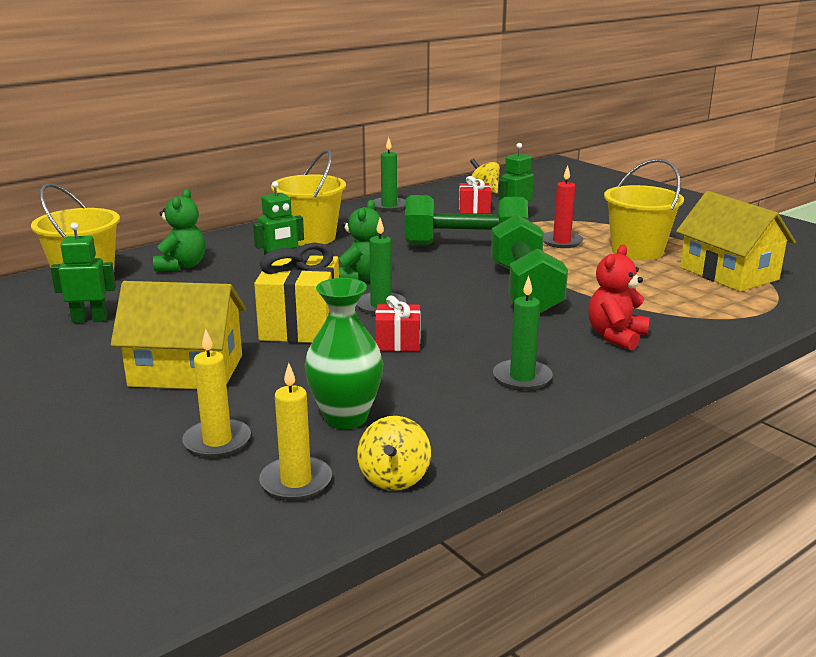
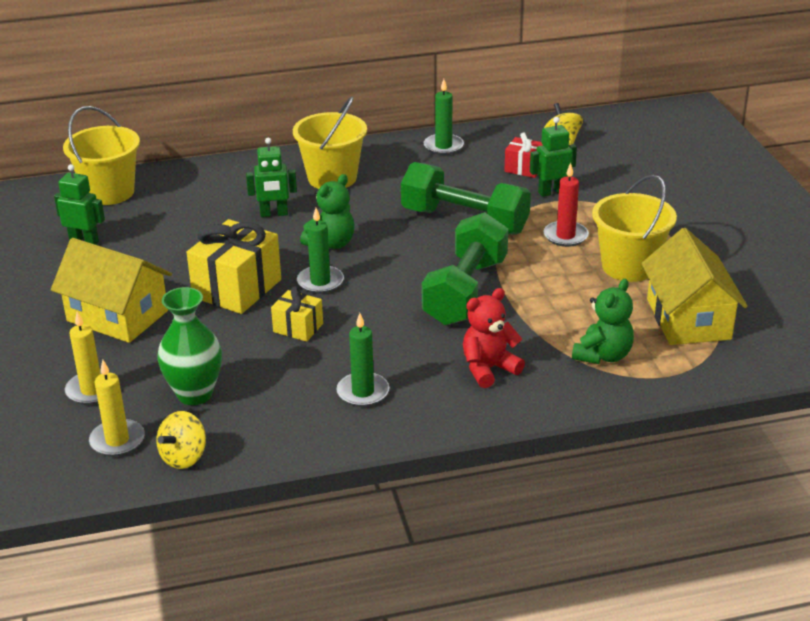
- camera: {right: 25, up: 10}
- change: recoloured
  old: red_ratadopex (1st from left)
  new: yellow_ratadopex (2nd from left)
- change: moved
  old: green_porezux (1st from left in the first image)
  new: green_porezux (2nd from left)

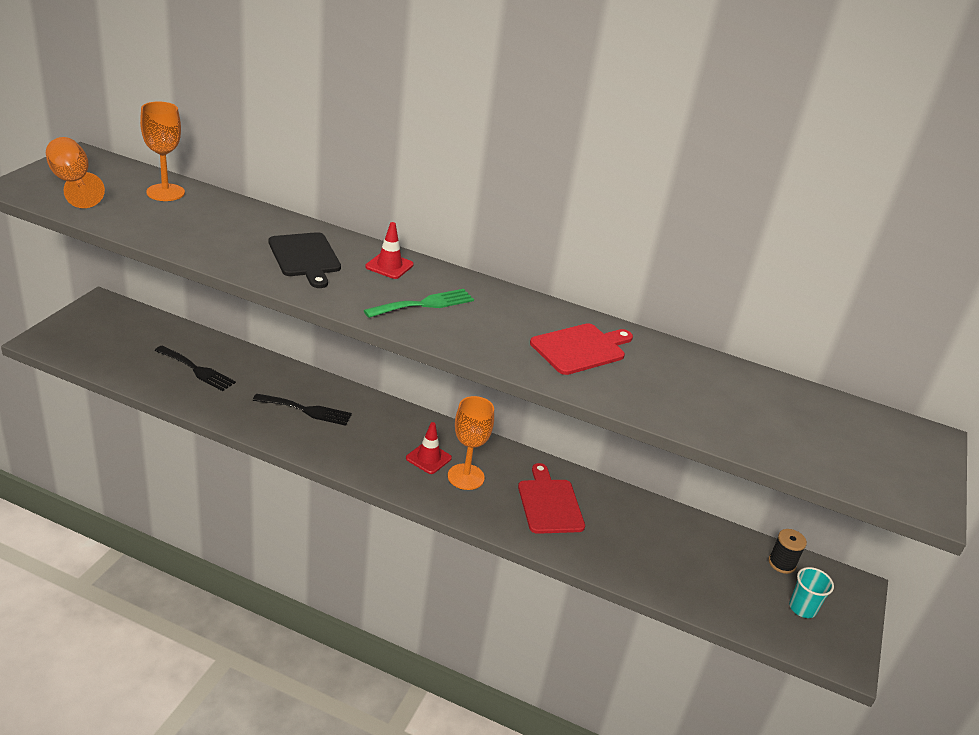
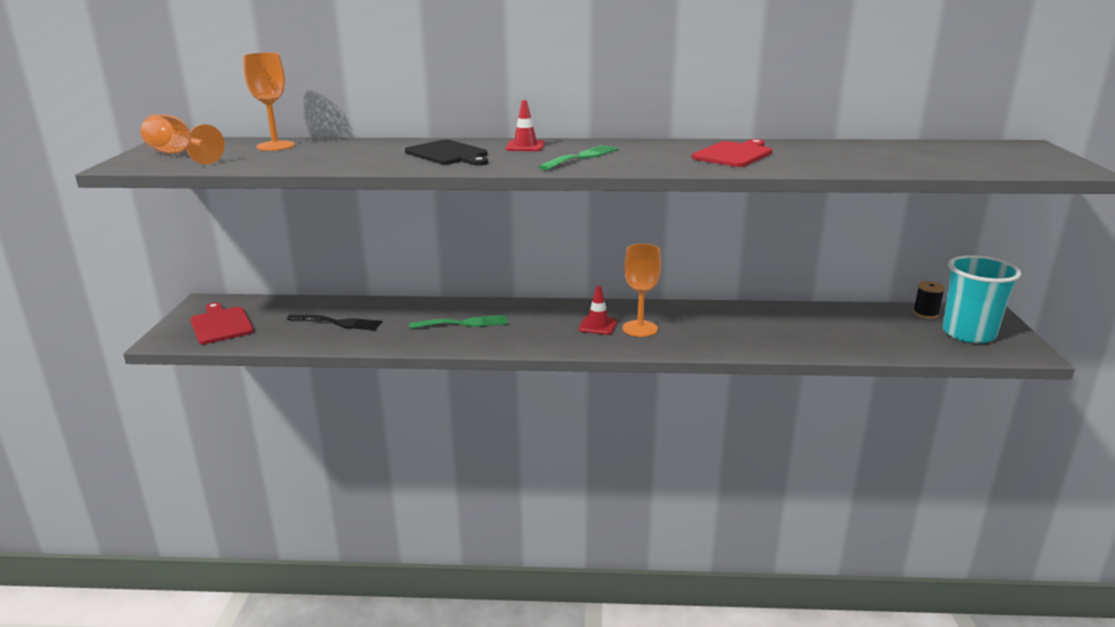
- camera: {right: -15, up: -10}
- change: moved
  old: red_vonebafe (1st from left)
- change: recoloured
  old: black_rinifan (2nd from left)
  new: green_rinifan (1st from left)
- change: resized
  old: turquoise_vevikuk
  factor: 2.01

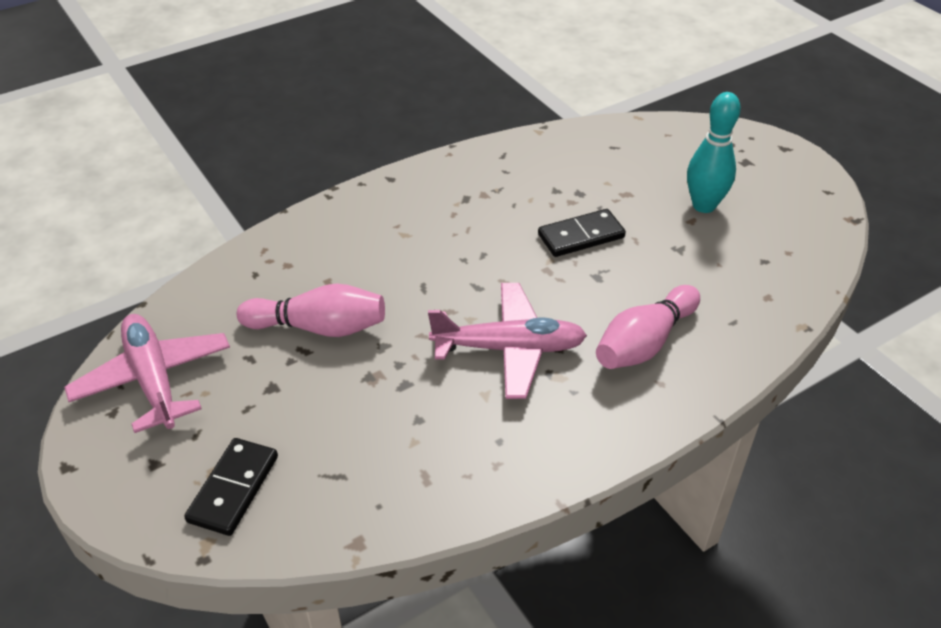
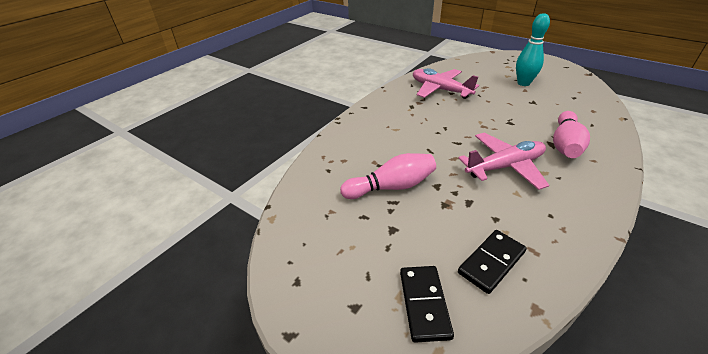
- camera: {right: -20, up: -5}
- change: moved
  old: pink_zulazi (1st from left)
- change: moved
  old: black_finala (2nd from left)

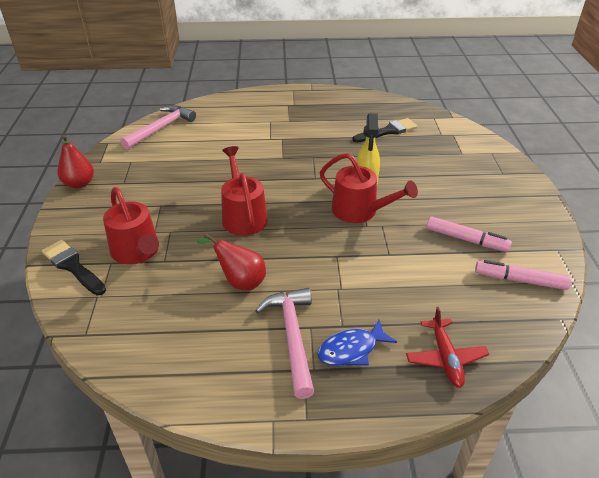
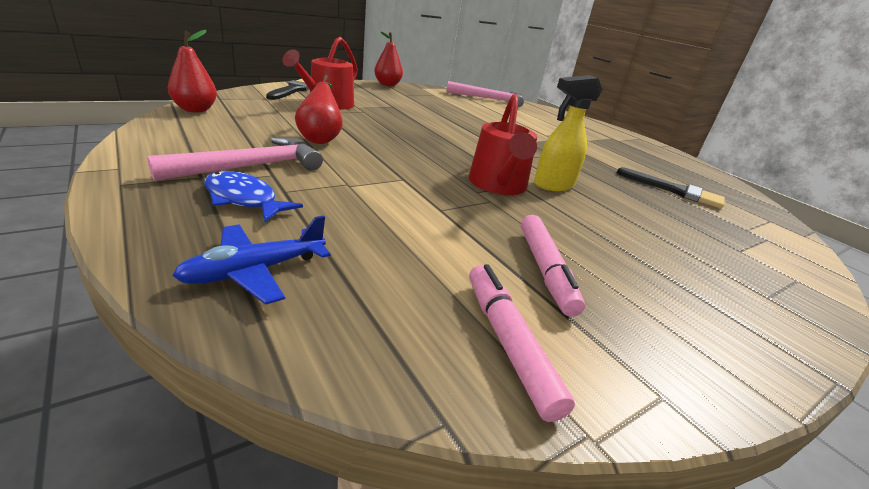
- camera: {right: 55, up: -10}
- change: added
  new: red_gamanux (1st from left)
- change: recoloured
  old: red_zulazi
  new: blue_zulazi
- change: removed
  old: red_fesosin (2nd from left)

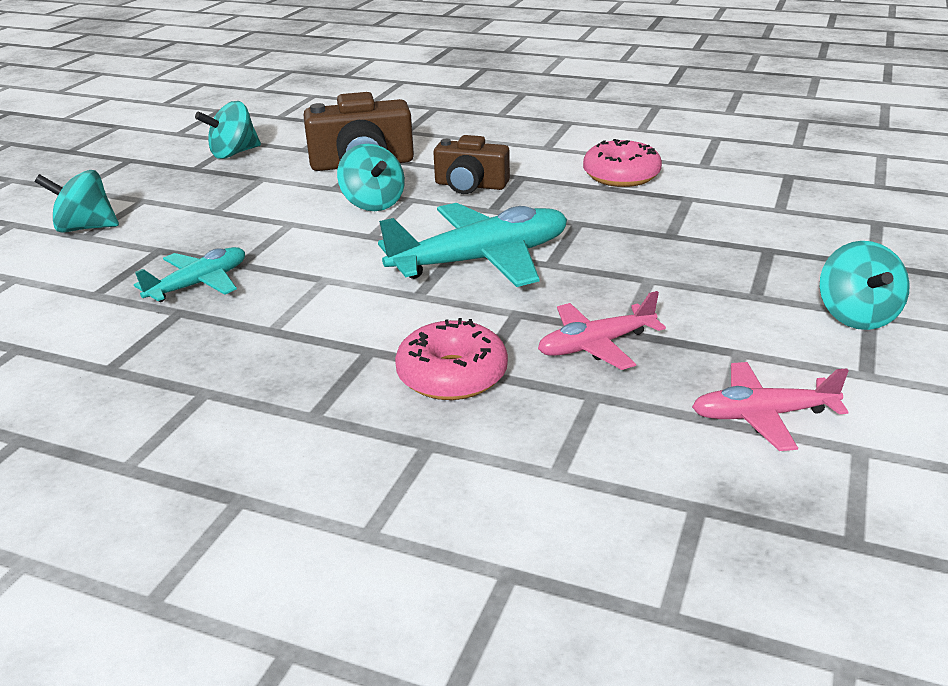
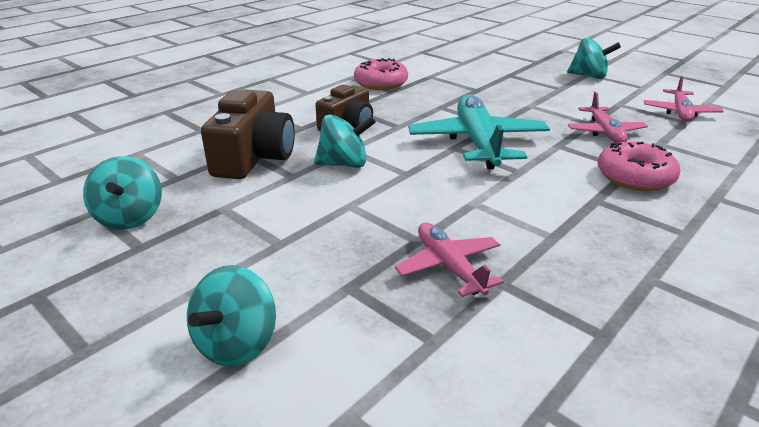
- camera: {right: -70, up: 0}
- change: recoloured
  old: turquoise_zulazi (1st from left)
  new: pink_zulazi (1st from left)

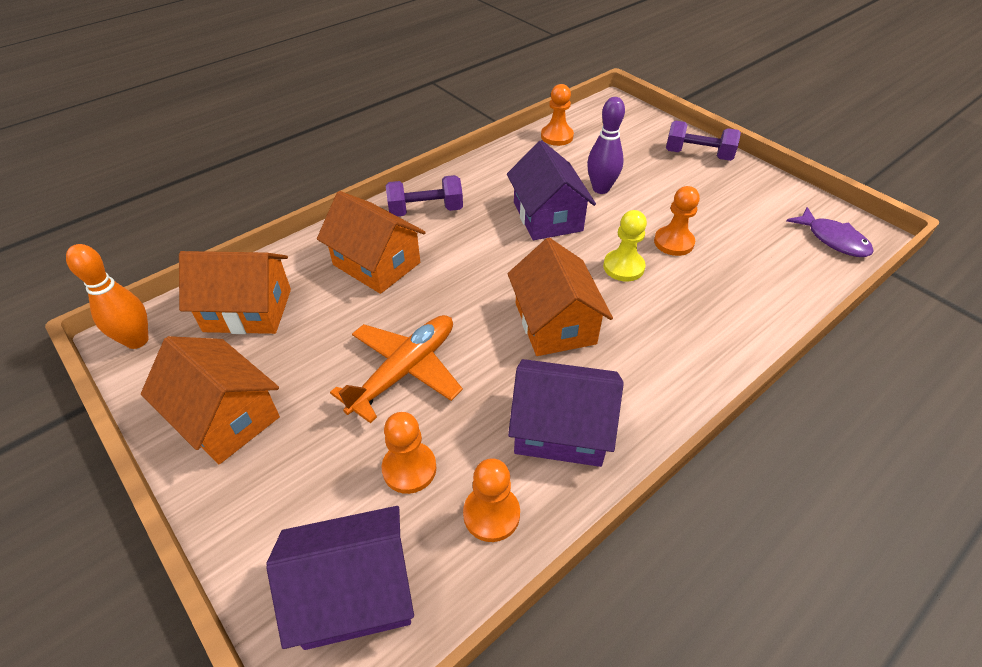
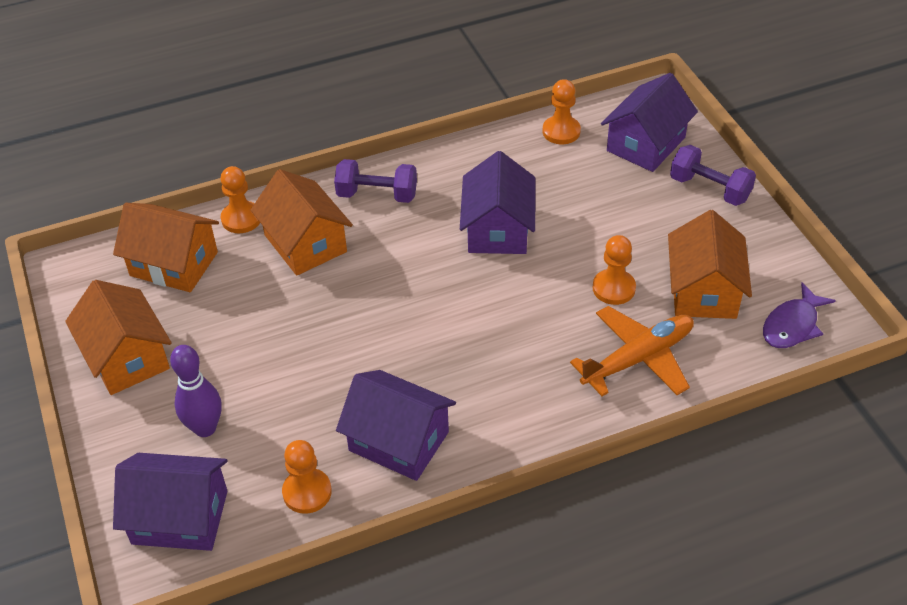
- camera: {right: 20, up: 0}
- change: moved
  old: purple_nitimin
- change: moved
  old: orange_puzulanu (1st from left)
- change: moved
  old: orange_zulazi
- change: added
  new: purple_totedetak (4th from left)
- change: moved
  old: orange_totedetak (4th from left)
- change: turned
  old: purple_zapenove
  degrees: 60
- change: removed
  old: orange_nitimin
- change: removed
  old: yellow_puzulanu

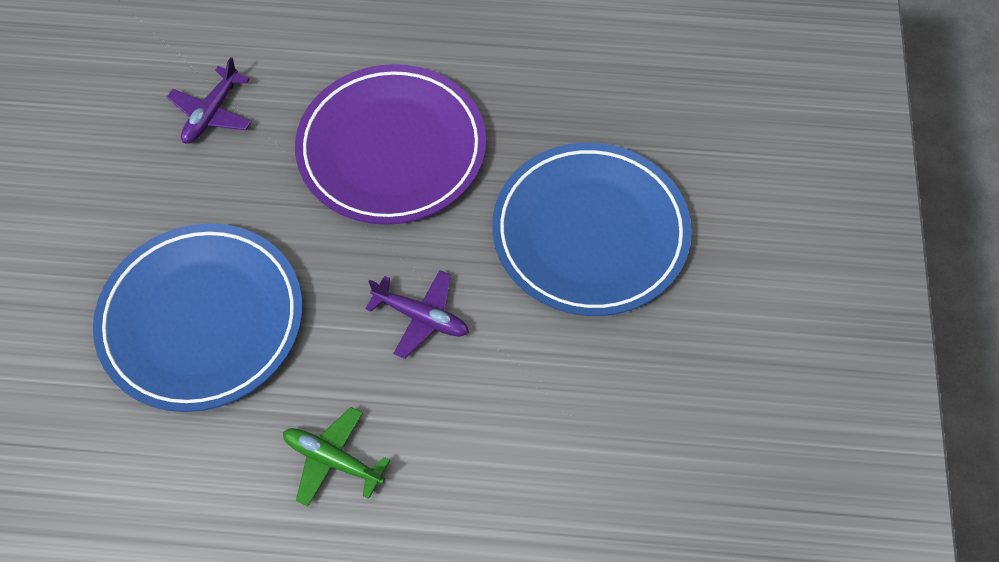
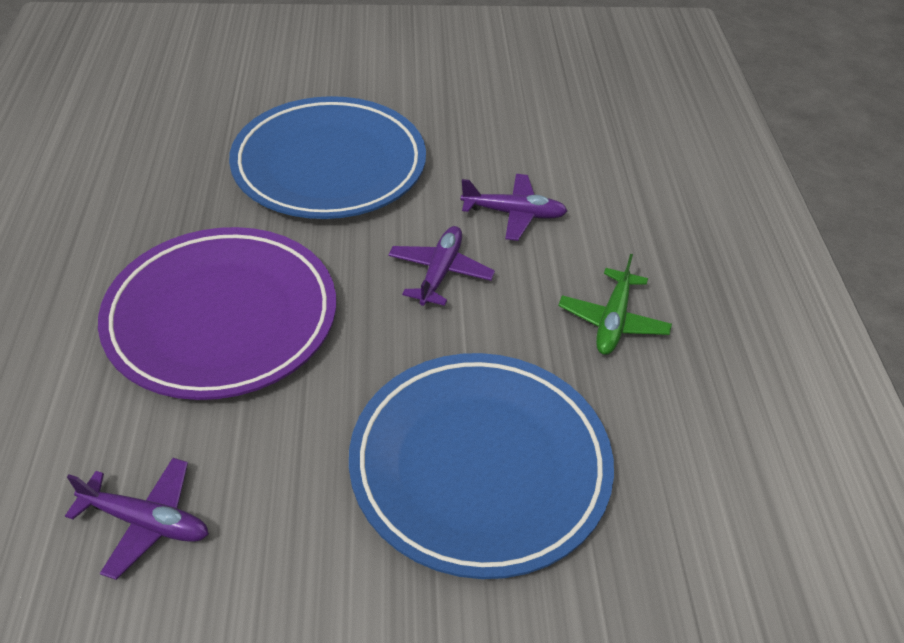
- camera: {right: -100, up: -15}
- change: added
  new: purple_zulazi (3rd from left)

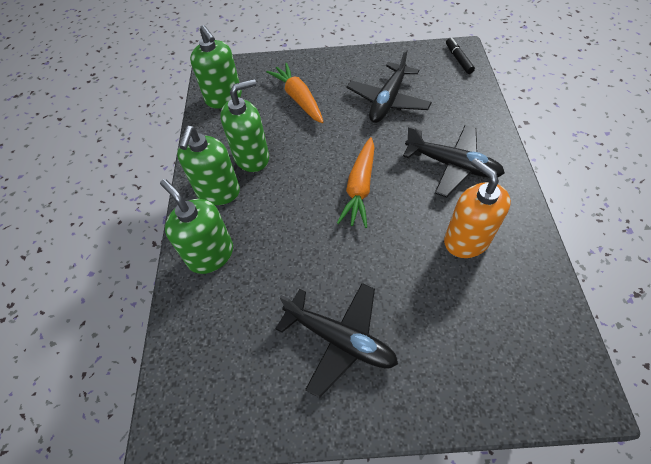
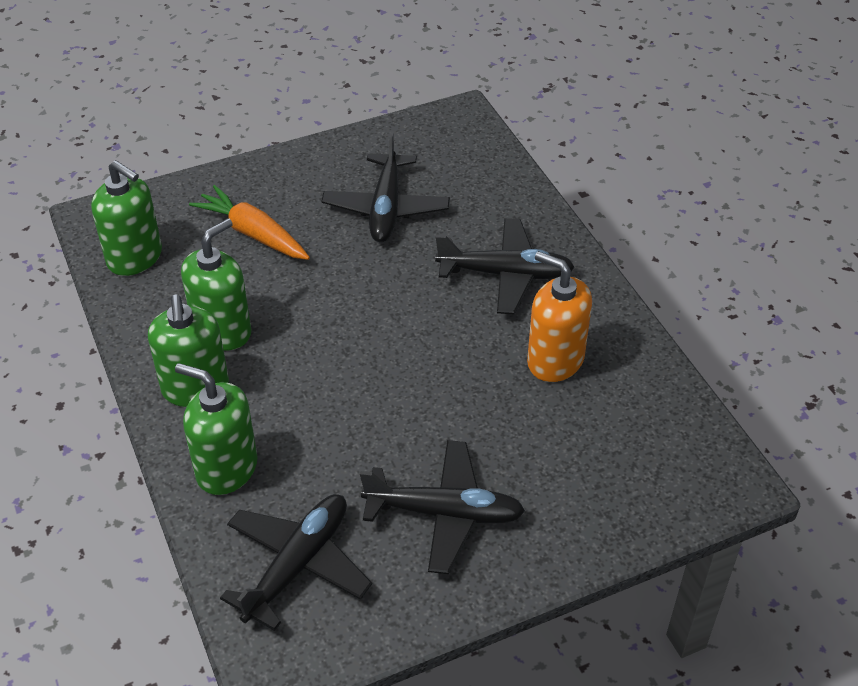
- camera: {right: -25, up: -10}
- change: added
  new: black_zulazi (1st from left)
- change: removed
  old: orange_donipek (2nd from left)
- change: removed
  old: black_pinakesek

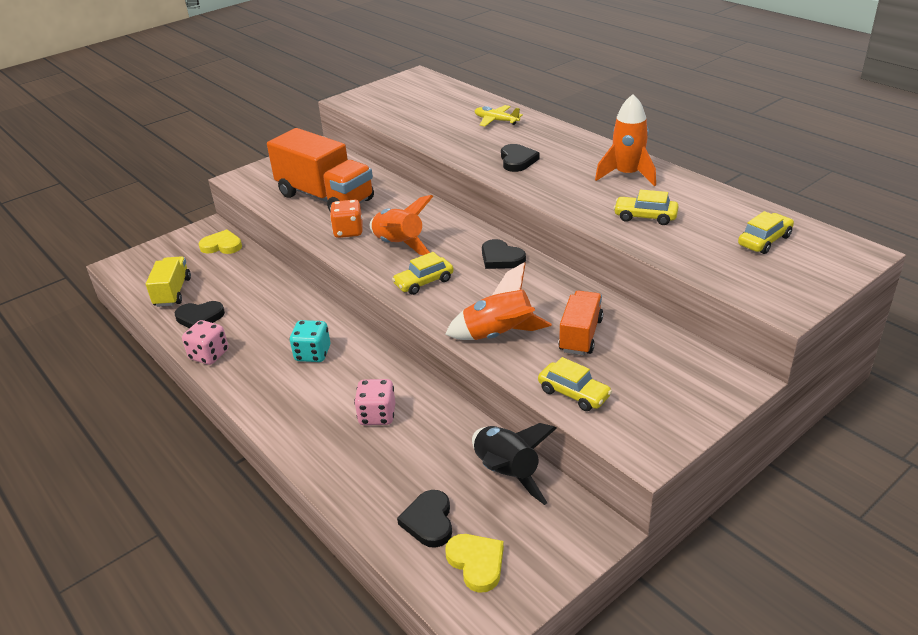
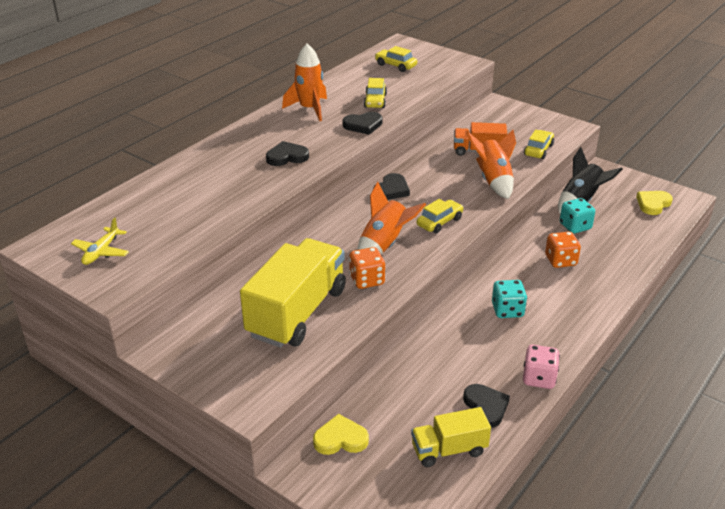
- camera: {right: -105, up: 0}
- change: moved
  old: yellow_zulazi
- change: recoloured
  old: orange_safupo (1st from left)
  new: yellow_safupo (1st from left)
- change: turned
  old: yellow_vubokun (1st from left)
  degrees: 90
- change: moved
  old: black_vubokun (2nd from left)
- change: turned
  old: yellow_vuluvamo (1st from left in the first image)
  degrees: -90
- change: recoloured
  old: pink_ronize (2nd from left)
  new: orange_ronize (2nd from left)
- change: added
  new: turquoise_ronize (2nd from left)

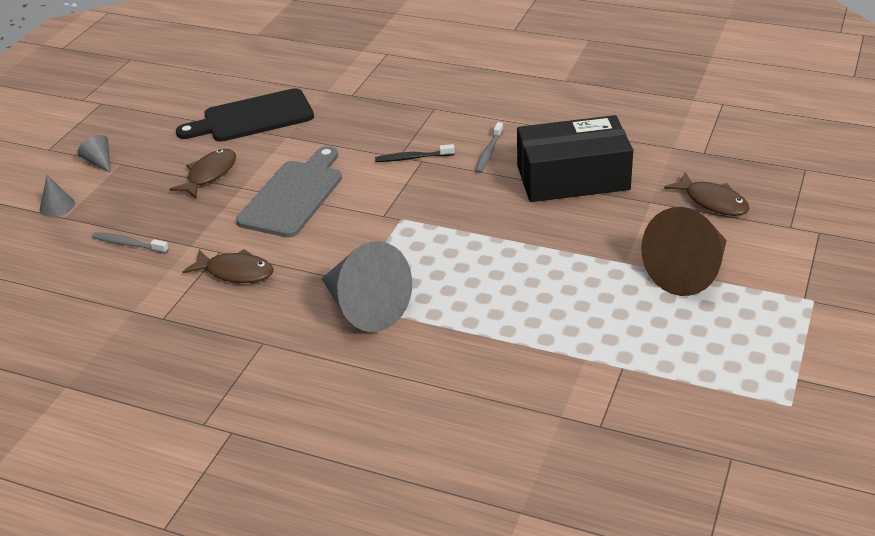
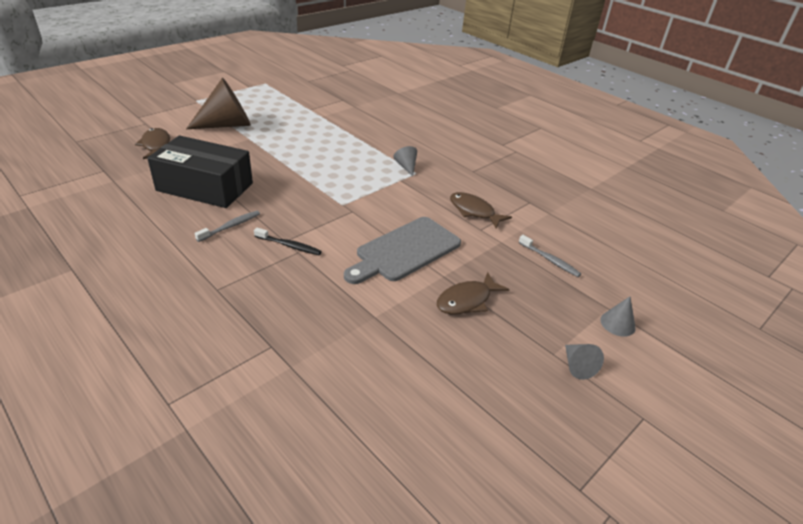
- camera: {right: -160, up: 0}
- change: resized
  old: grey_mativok (3rd from left in the first image)
  factor: 0.45
- change: removed
  old: black_vonebafe

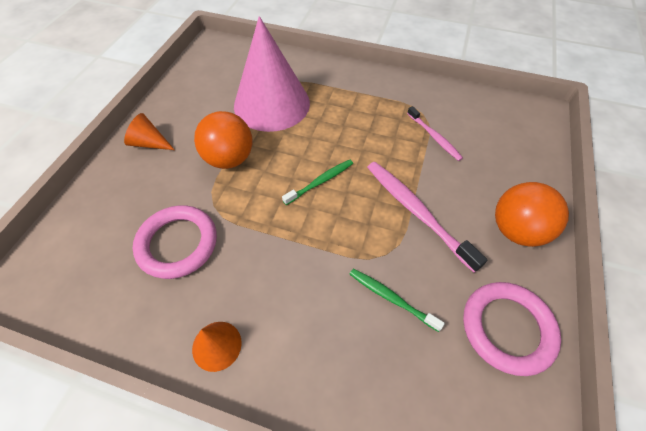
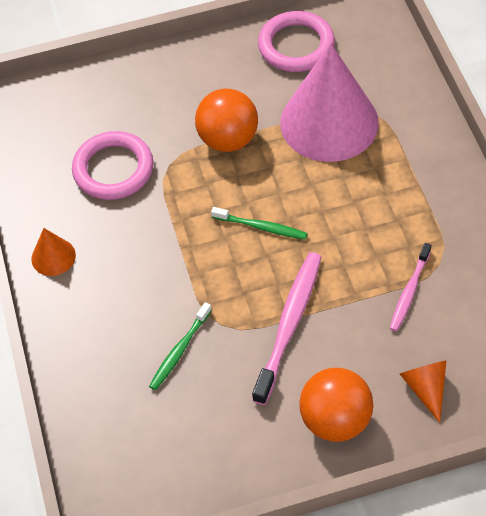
- camera: {right: 60, up: 0}
- change: turned
  old: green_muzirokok (2nd from left in the first image)
  degrees: -150
- change: moved
  old: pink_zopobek (2nd from left)
- change: moved
  old: orange_mativok (1st from left in the first image)
  new: orange_mativok (2nd from left)

